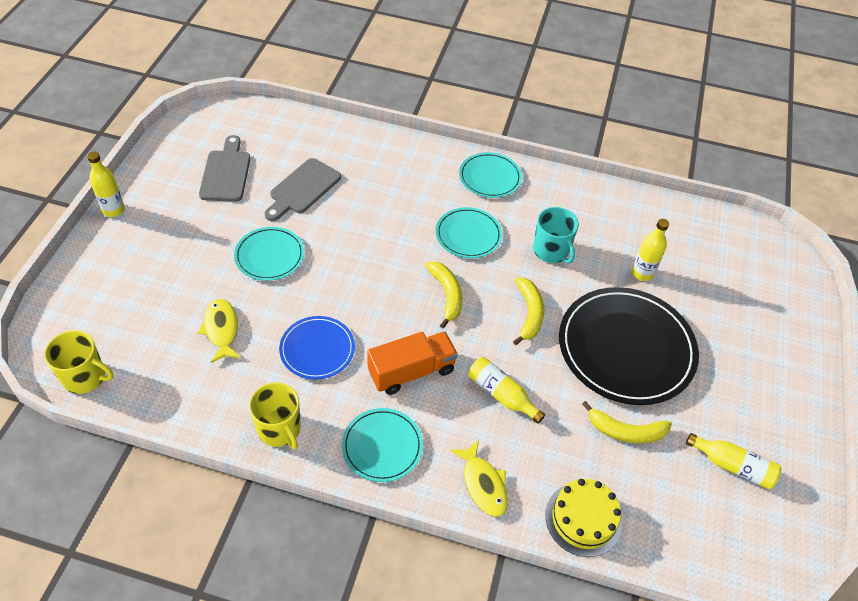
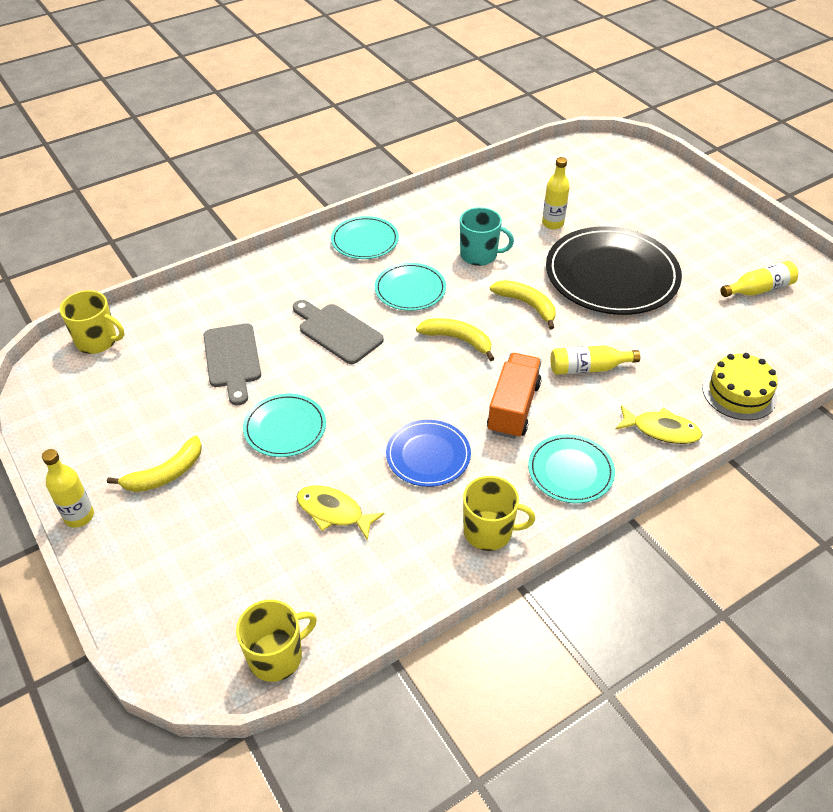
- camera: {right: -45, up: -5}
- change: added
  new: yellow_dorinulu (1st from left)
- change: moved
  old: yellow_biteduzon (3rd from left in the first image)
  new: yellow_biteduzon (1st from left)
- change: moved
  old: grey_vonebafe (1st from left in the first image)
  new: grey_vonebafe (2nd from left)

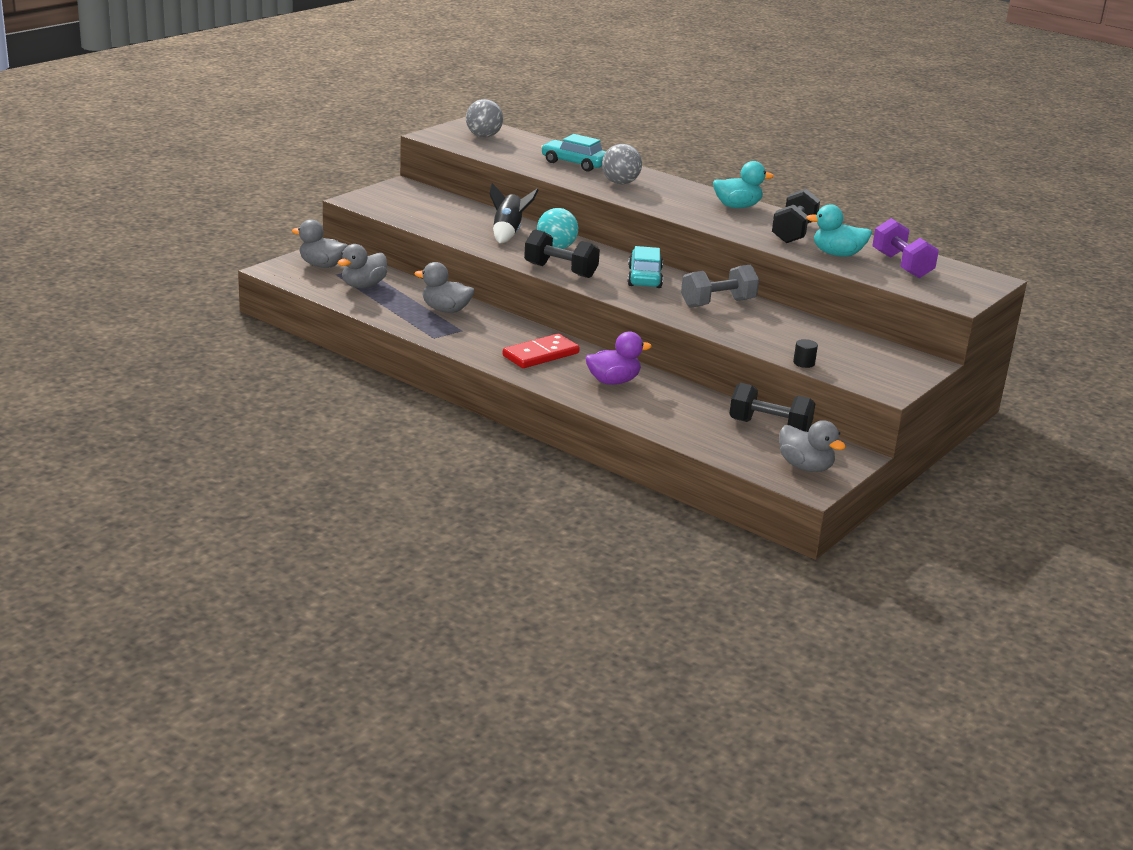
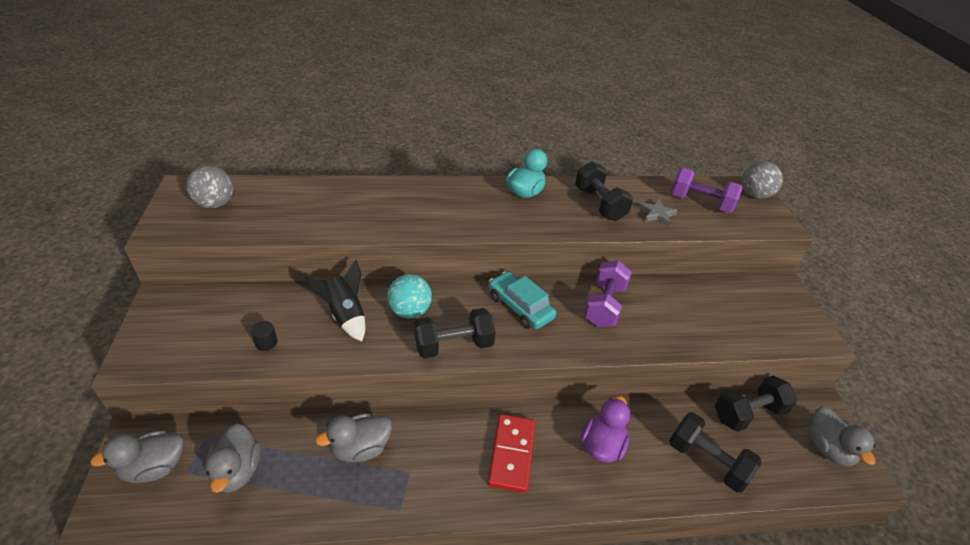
- camera: {right: -45, up: 15}
- change: moved
  old: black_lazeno
- change: recoloured
  old: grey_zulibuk
  new: purple_zulibuk (1st from left)
- change: replaced
  old: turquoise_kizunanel (2nd from left)
  new: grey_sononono
- change: added
  new: black_zulibuk (3rd from left)
- change: moved
  old: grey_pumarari (2nd from left)
- change: turned
  old: grey_kizunanel (4th from left)
  degrees: 75
- change: removed
  old: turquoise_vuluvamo (1st from left)

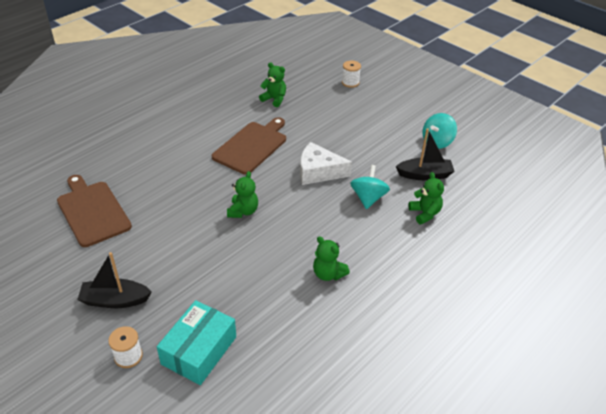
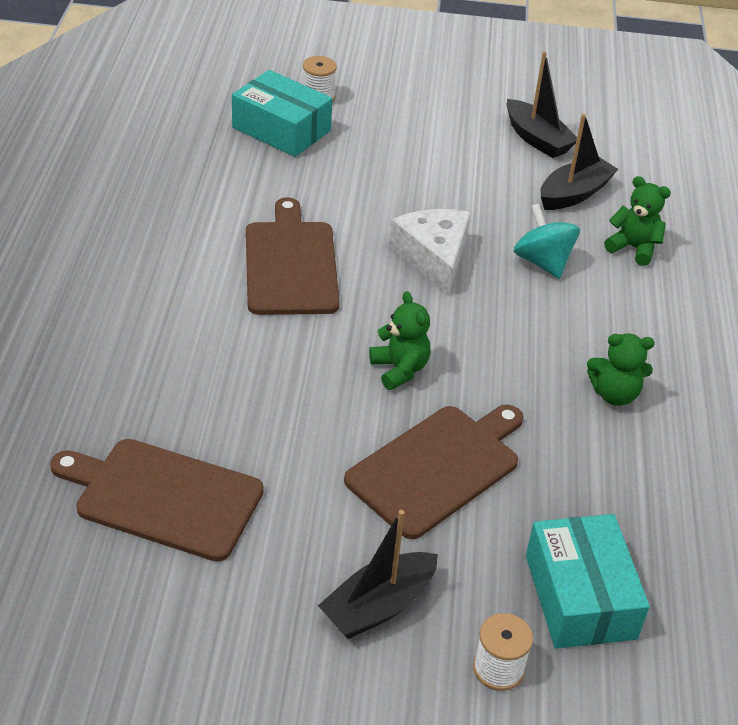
- camera: {right: -40, up: 0}
- change: added
  new: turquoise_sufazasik (1st from left)
- change: added
  new: brown_vonebafe (3rd from left)
- change: turned
  old: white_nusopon
  degrees: 105
- change: replaced
  old: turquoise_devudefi (2nd from left)
  new: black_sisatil (2nd from left)
- change: removed
  old: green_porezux (2nd from left)

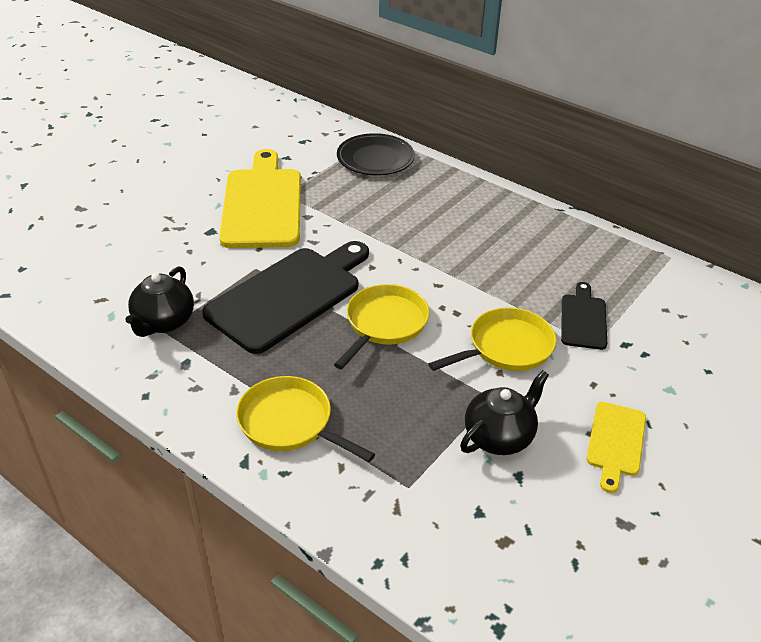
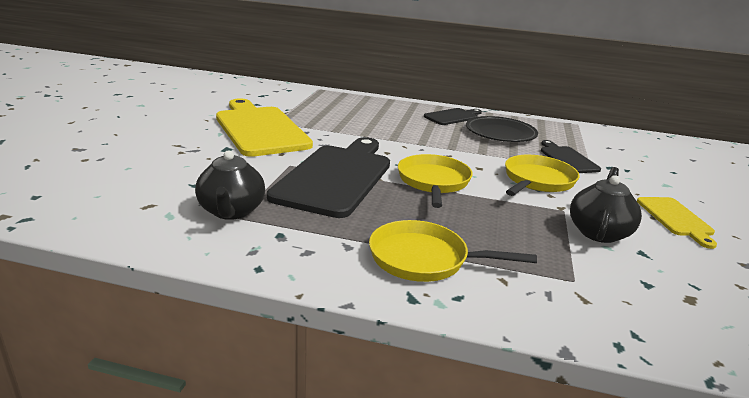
- camera: {right: -25, up: -15}
- change: added
  new: black_vonebafe (2nd from left)
- change: moved
  old: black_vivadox

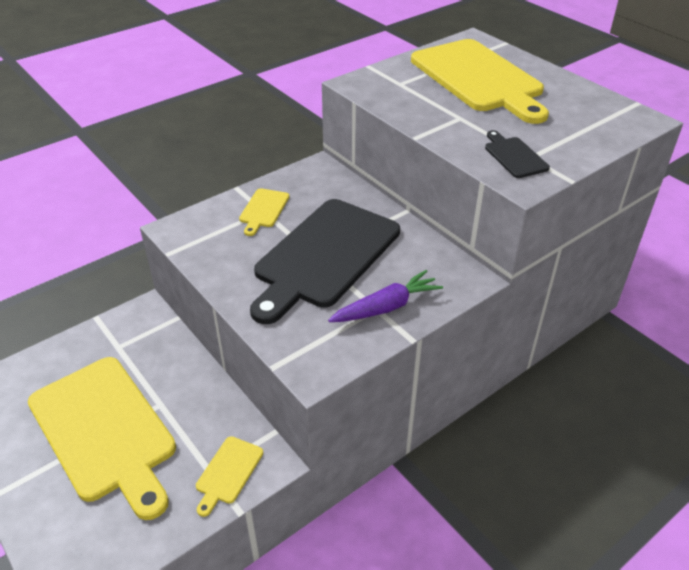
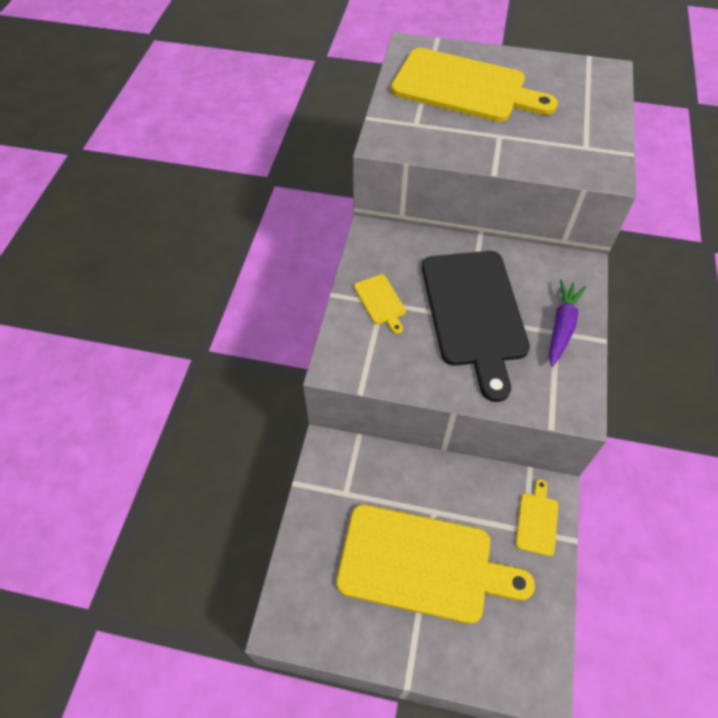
- camera: {right: -40, up: 15}
- change: turned
  old: yellow_vonebafe (2nd from left in the first image)
  degrees: -150
- change: removed
  old: black_vonebafe (2nd from left)

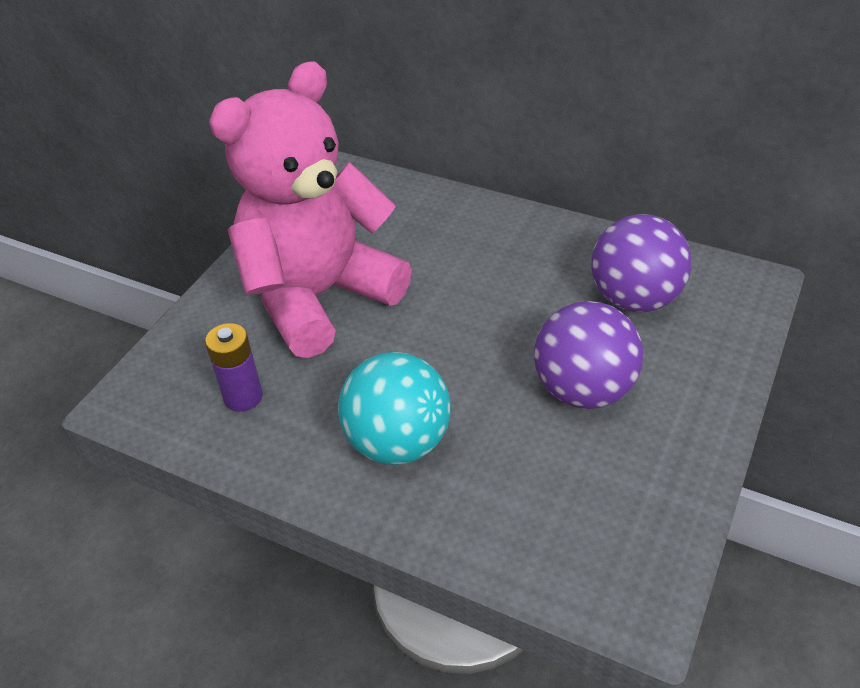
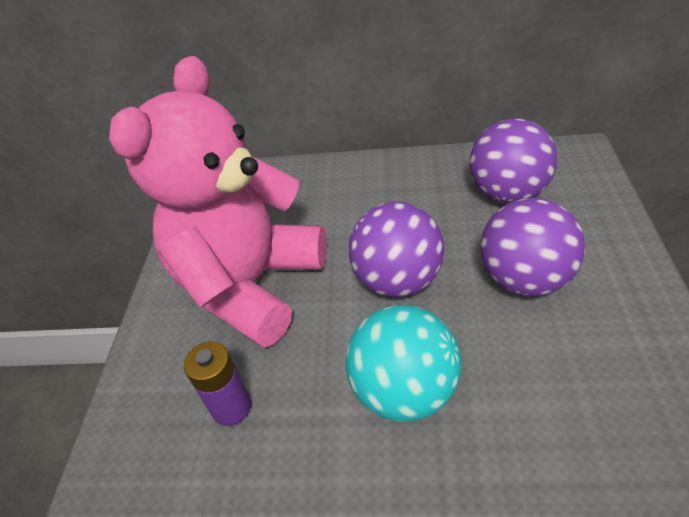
- camera: {right: -20, up: 0}
- change: added
  new: purple_pumarari (1st from left)

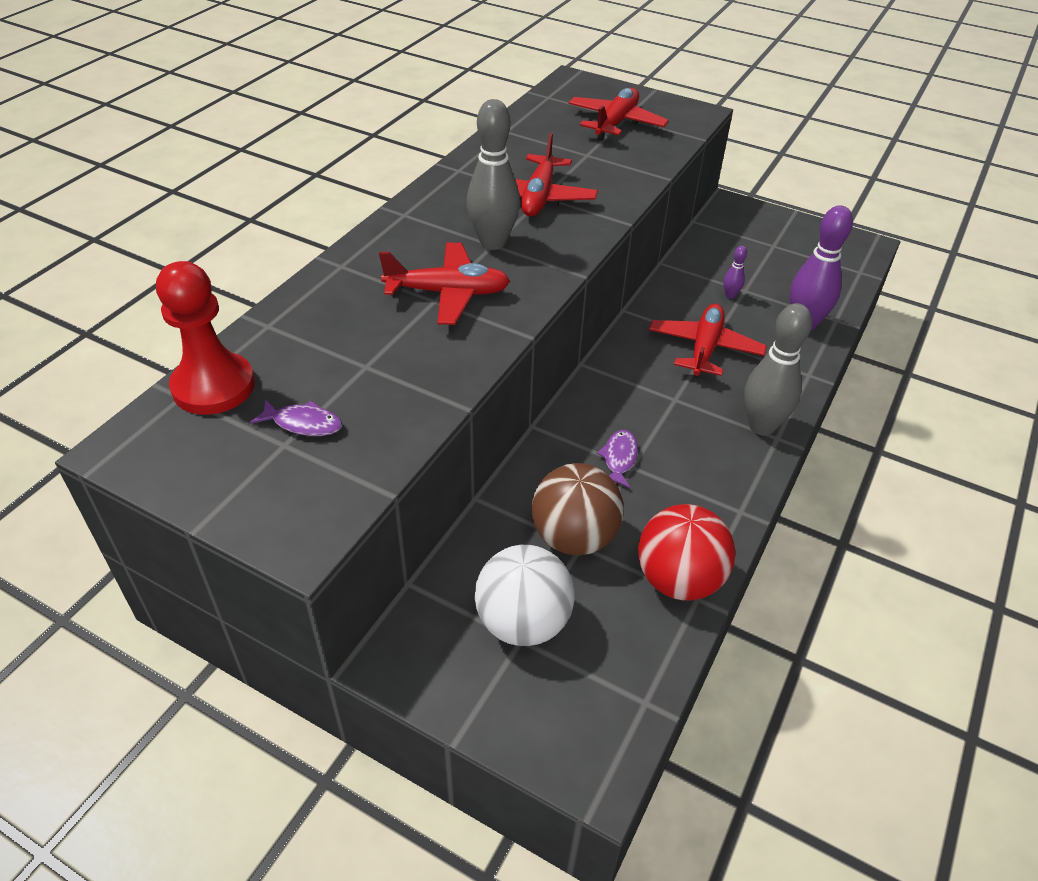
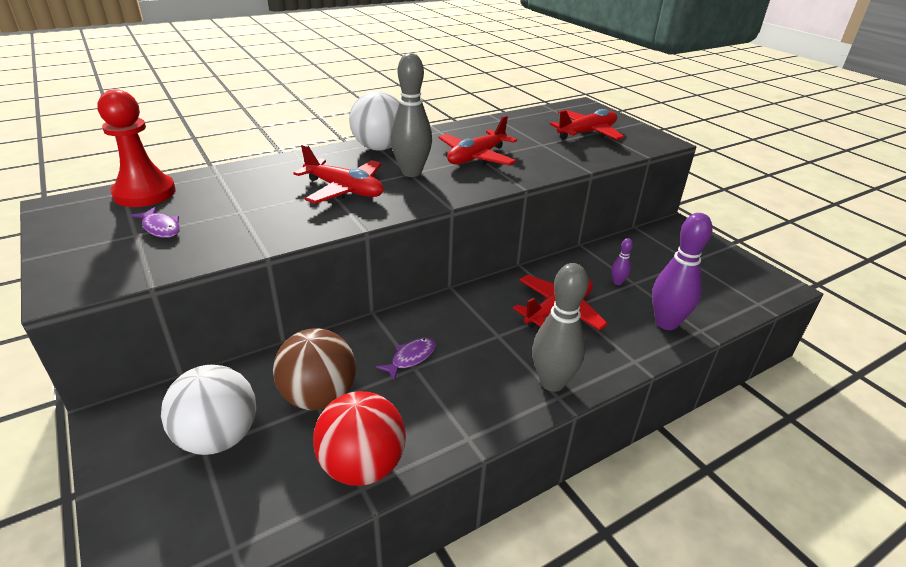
- camera: {right: 30, up: -10}
- change: added
  new: white_pumarari (2nd from left)

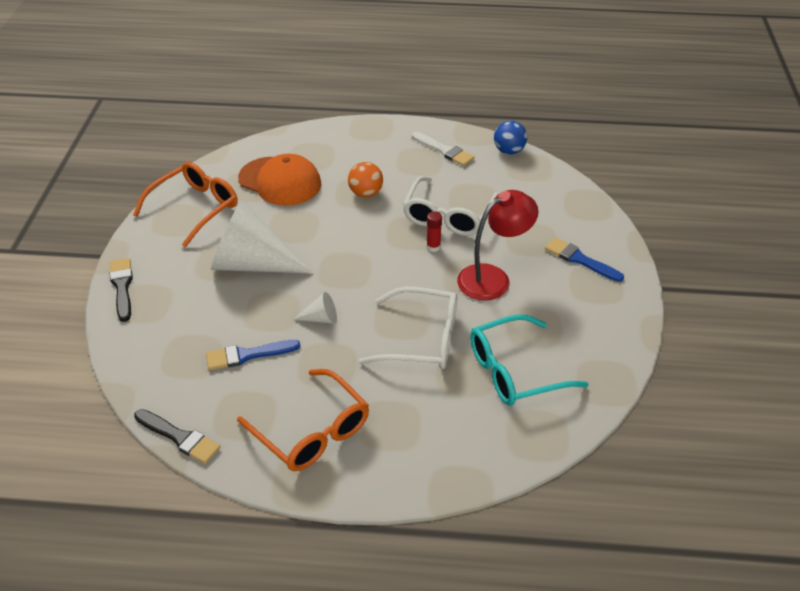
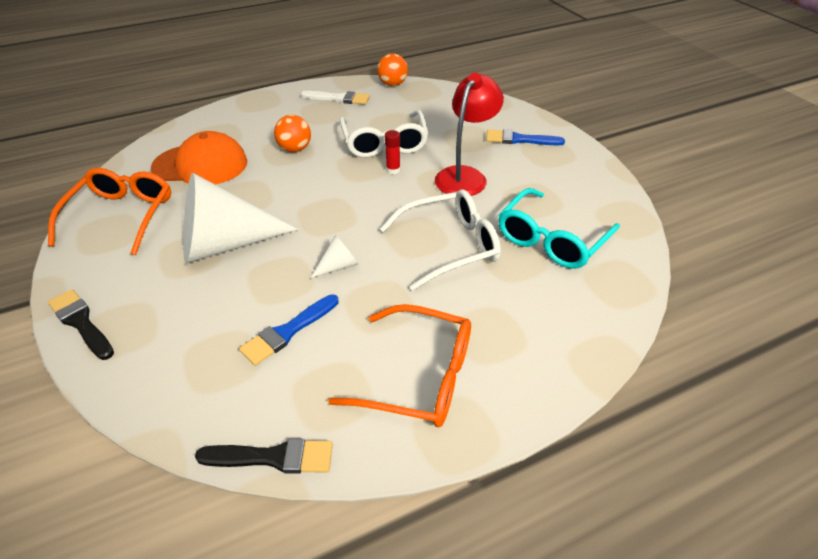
- camera: {right: -30, up: 0}
- change: recoloured
  old: blue_pumarari
  new: orange_pumarari (2nd from left)

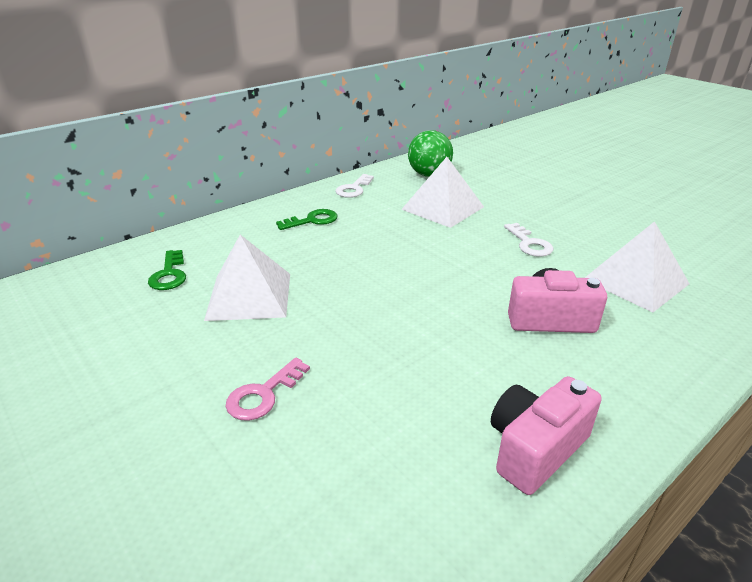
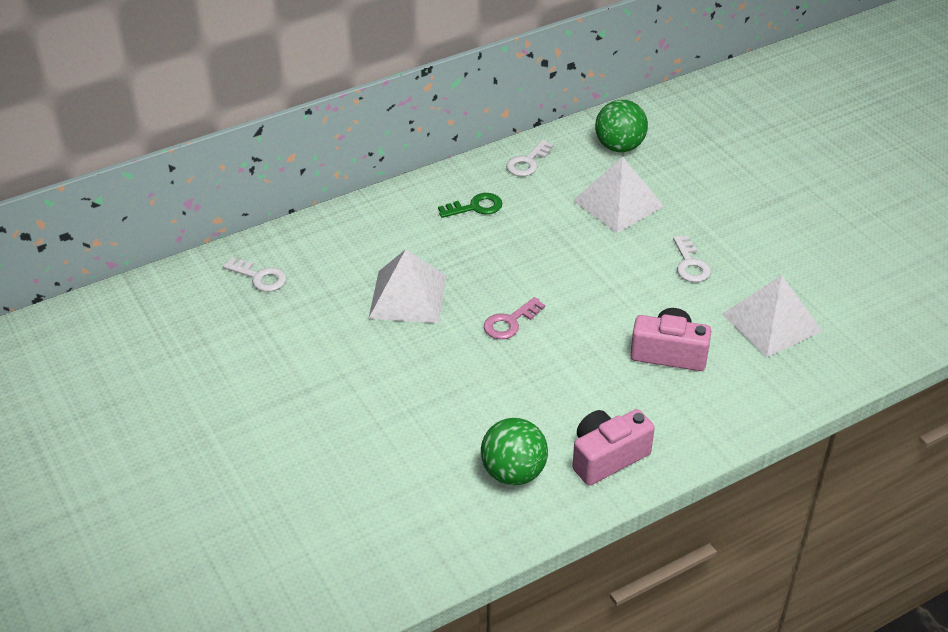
- camera: {right: 10, up: 10}
- change: added
  new: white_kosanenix (1st from left)
- change: added
  new: green_pumarari (1st from left)
- change: moved
  old: pink_kosanenix
- change: removed
  old: green_kosanenix (1st from left)

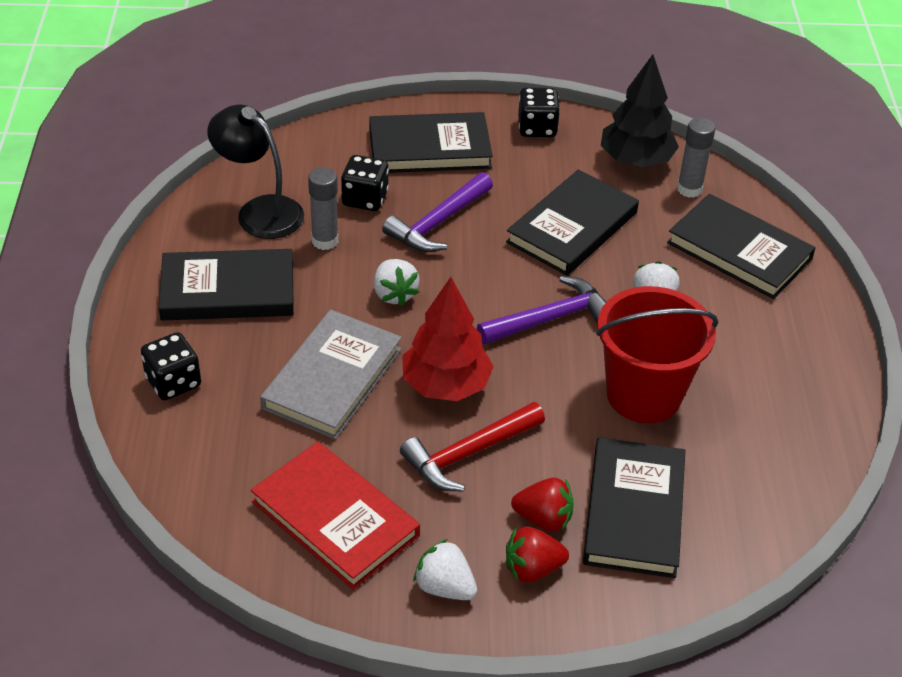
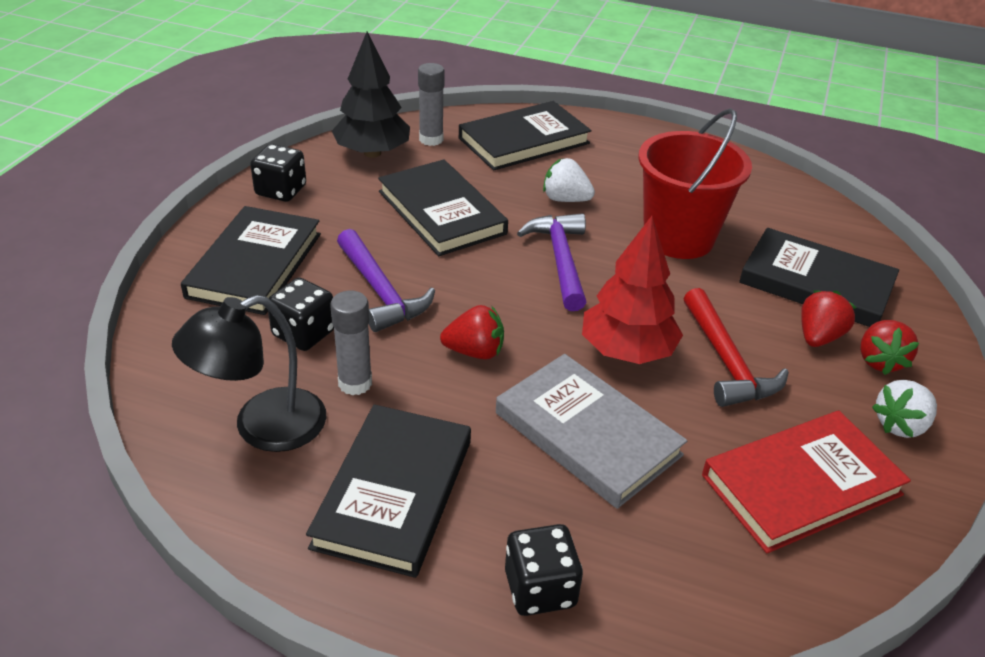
- camera: {right: -70, up: -5}
- change: recoloured
  old: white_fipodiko (1st from left)
  new: red_fipodiko (1st from left)

